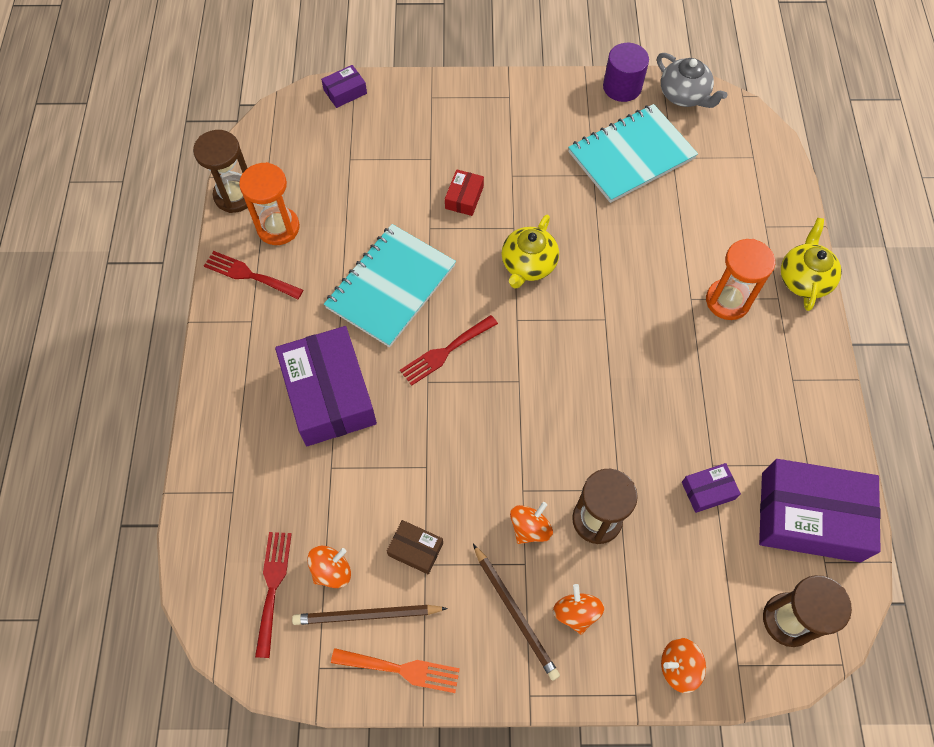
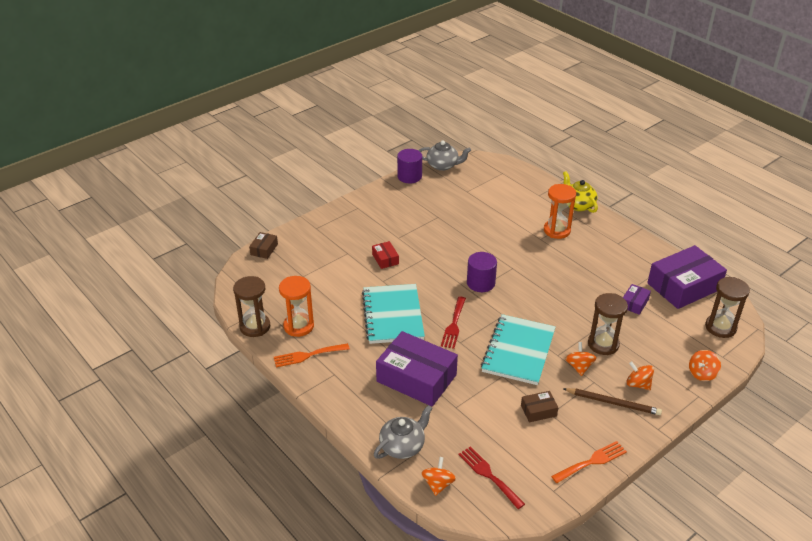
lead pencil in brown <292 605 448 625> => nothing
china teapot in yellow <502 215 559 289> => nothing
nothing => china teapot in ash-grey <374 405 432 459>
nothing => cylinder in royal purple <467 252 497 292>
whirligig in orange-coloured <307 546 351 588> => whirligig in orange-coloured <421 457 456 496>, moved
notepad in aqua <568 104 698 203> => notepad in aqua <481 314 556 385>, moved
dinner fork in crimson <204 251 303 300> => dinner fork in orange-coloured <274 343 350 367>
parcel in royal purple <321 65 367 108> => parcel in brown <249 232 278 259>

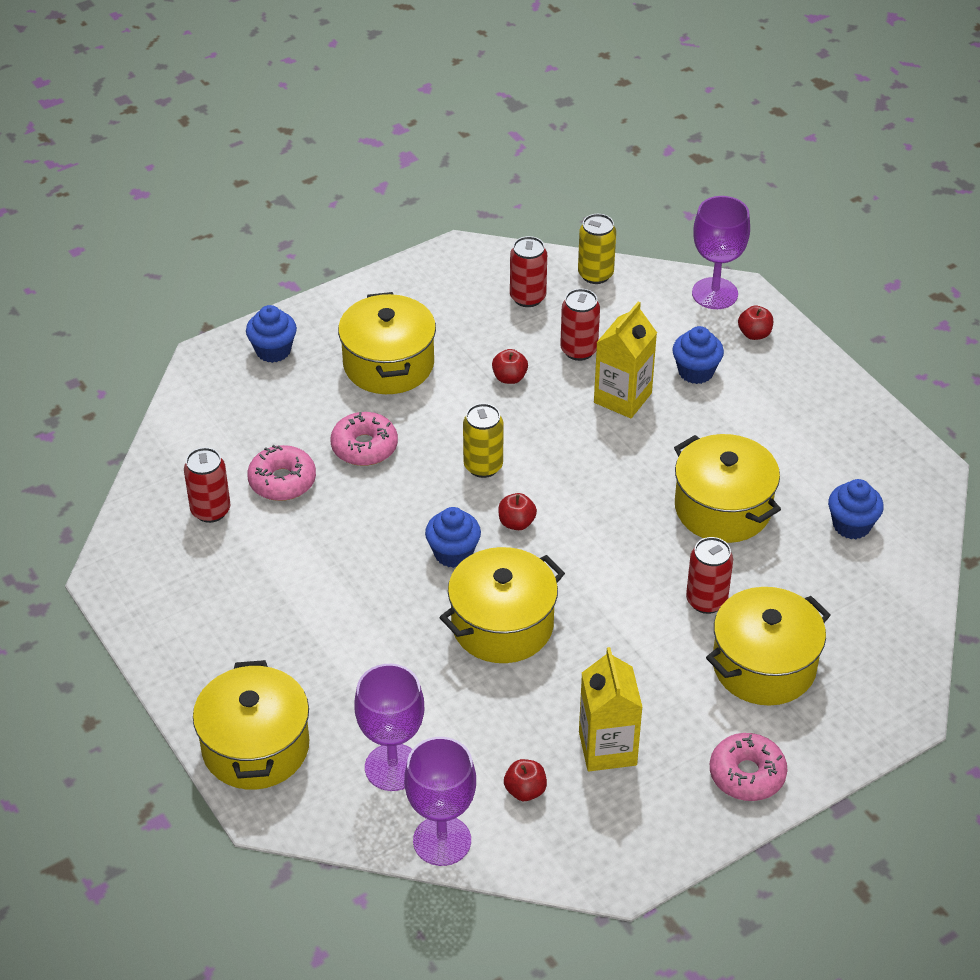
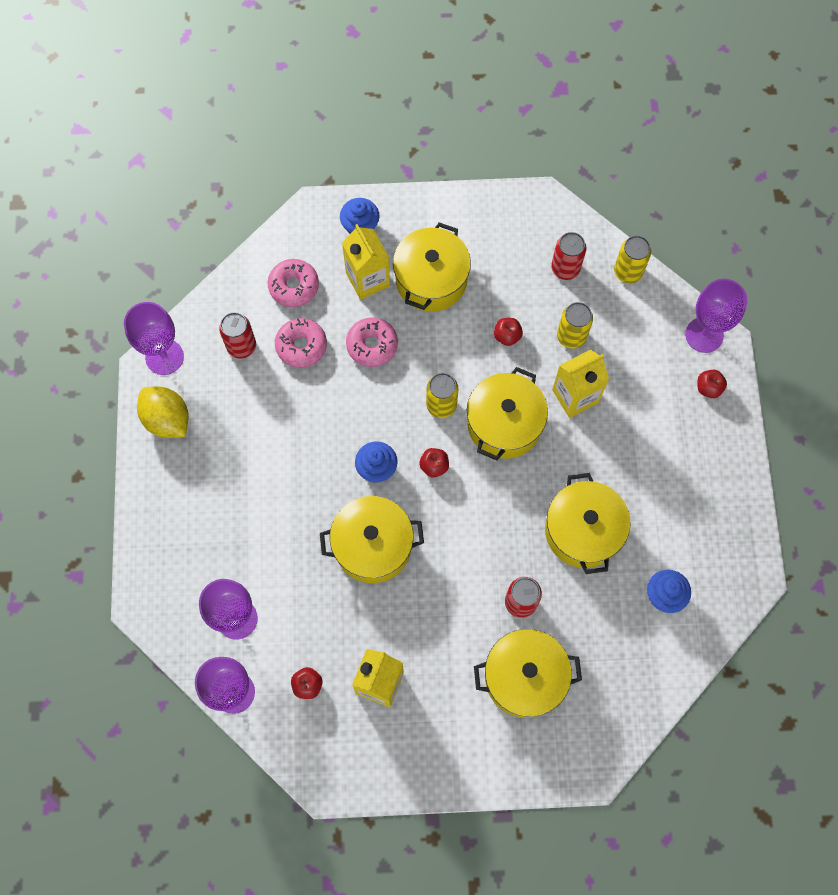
fairy cake in cobalt <672 326 724 384> => nothing
nothing => goblet in royal purple <124 302 184 375>
nothing => citrus fruit in yellow <137 386 189 438>
nothing => milk carton in yellow <342 224 390 300>
stockpot in yellow <193 660 309 790> => stockpot in yellow <467 367 548 461>, moved
donut in rose-pink <710 733 787 801> => donut in rose-pink <267 259 319 307>, moved
tin in crimson <560 289 600 361> => tin in yellow <557 302 593 349>

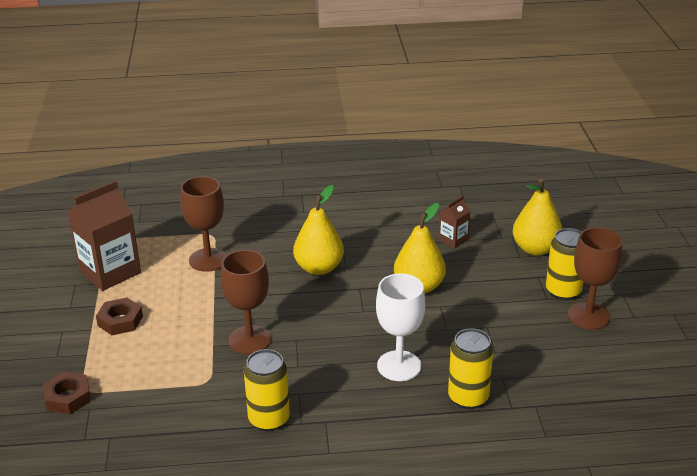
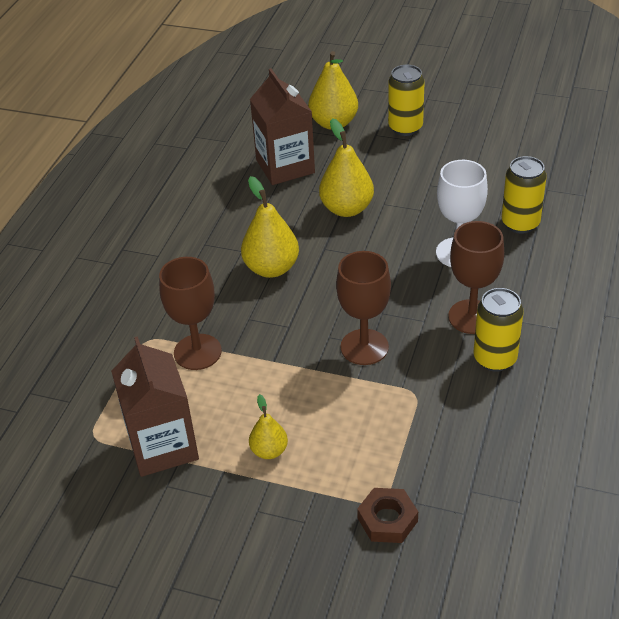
goblet in brown <568 227 623 330> => goblet in brown <448 221 504 334>, moved
nut in brown <96 298 143 335> => pear fruit in yellow <249 394 288 459>
milk carton in brown <438 196 470 248> => milk carton in brown <250 68 315 185>, x2.00

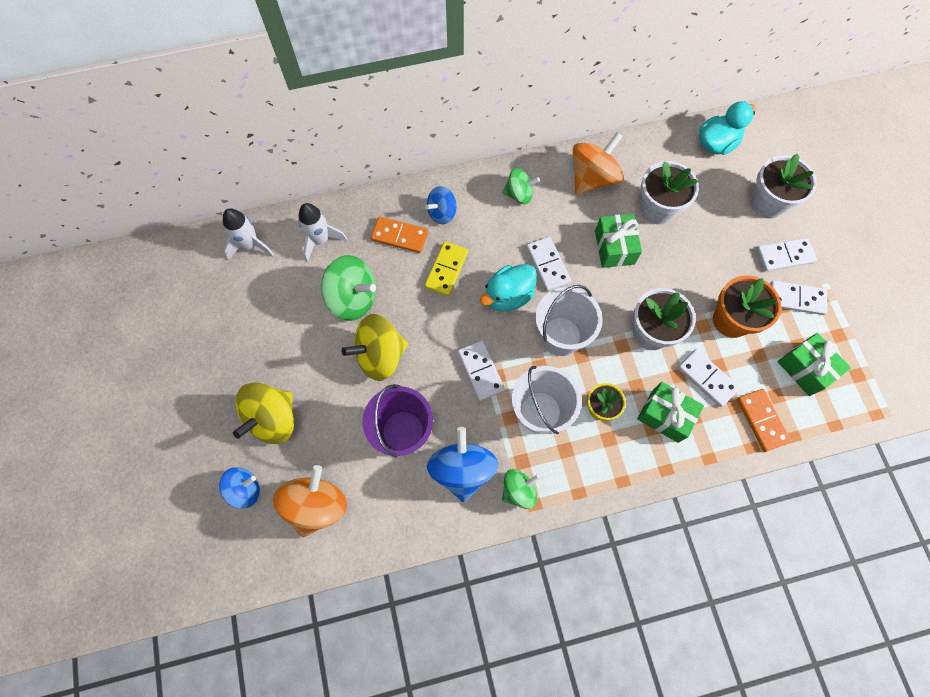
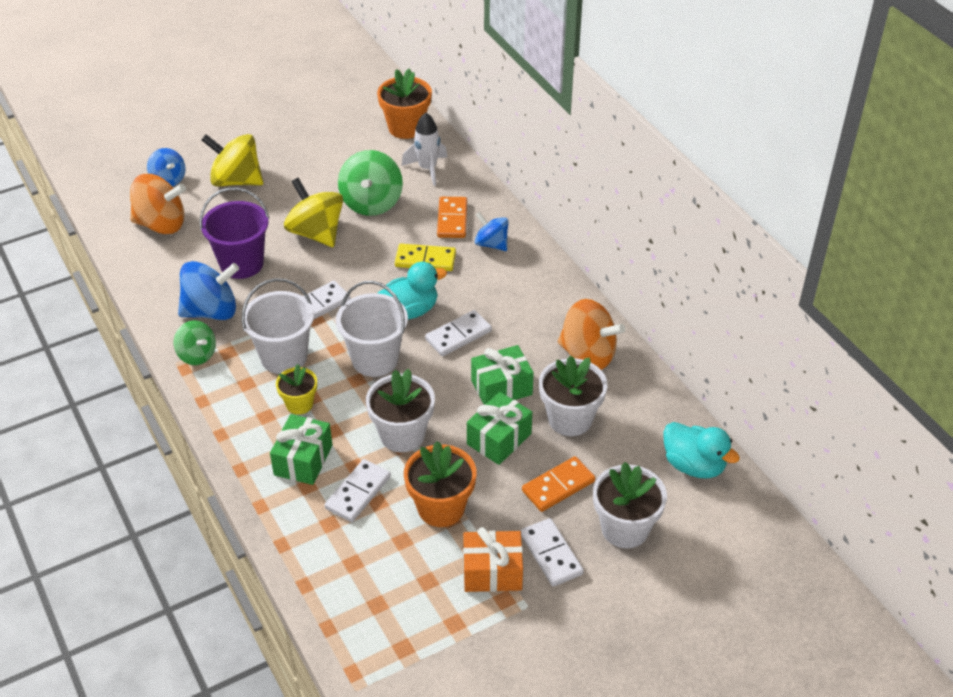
whirligig in leaf-green <503 168 540 204> => nothing
domino piece in orange-coloured <737 389 791 452> => domino piece in orange-coloured <522 456 595 512>, moved
gift in leaf-green <778 333 851 396> => gift in leaf-green <467 392 532 465>, moved
toy rocket in white <223 208 274 260> => plant pot in orange-coloured <377 69 432 139>
domino piece in white <770 281 827 315> => gift in orange-coloured <463 527 523 592>
duck in aqua <480 264 537 312> => duck in aqua <378 262 447 319>, 120 degrees clockwise

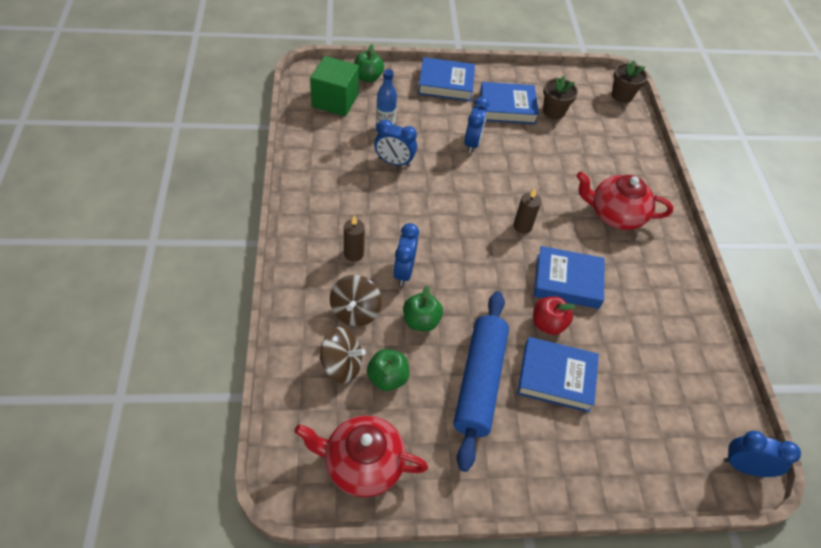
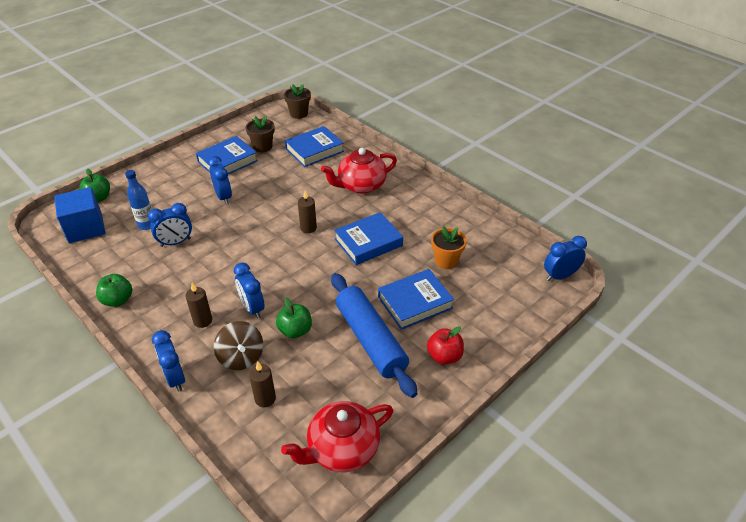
nothing => bedside clock in cobalt <152 330 185 392>
nothing => plant pot in orange-coloured <431 226 467 269>
toy apple in leaf-green <367 349 409 391> => toy apple in leaf-green <96 274 132 307>, moved
book in cobalt <418 57 475 101> => book in cobalt <285 126 344 167>, moved
toy apple in crimson <533 297 575 335> => toy apple in crimson <427 326 464 365>, moved
whirligig in brown <319 327 366 383> => candle in brown <249 361 276 407>
cube in leaf-green <310 56 359 116> => cube in cobalt <54 187 105 243>

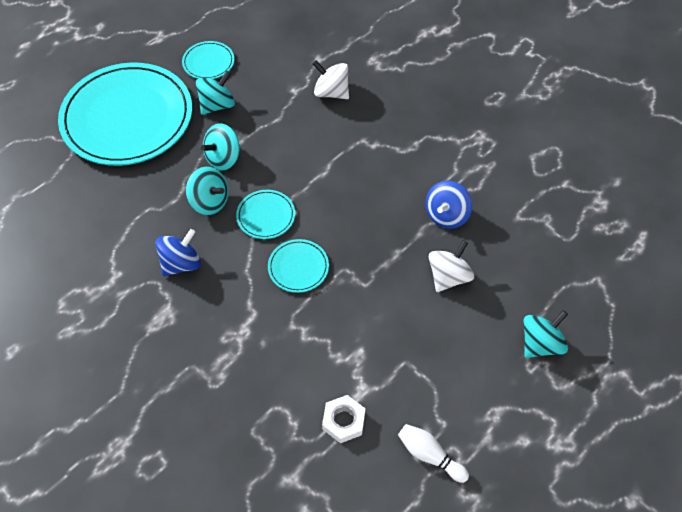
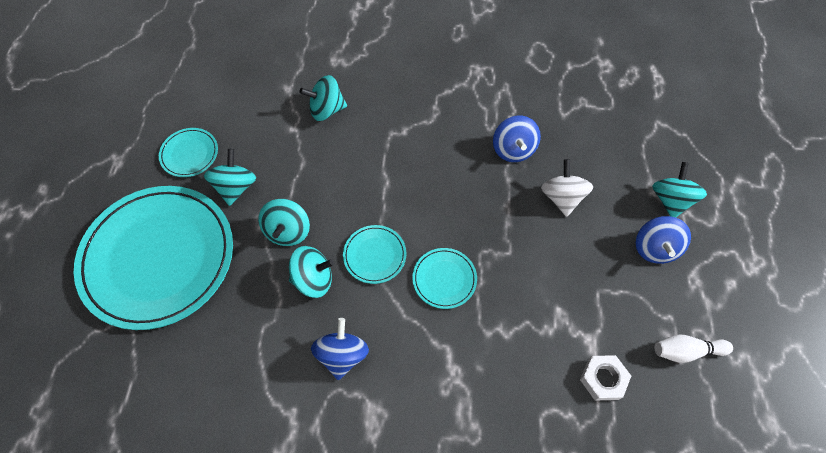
nothing => whirligig in cobalt <636 216 691 264>
whirligig in white <312 60 349 99> => whirligig in aqua <299 75 347 121>

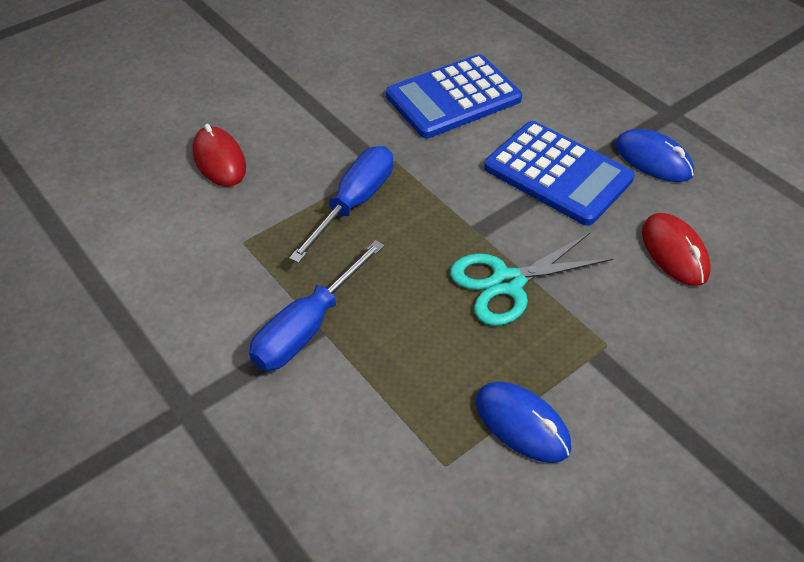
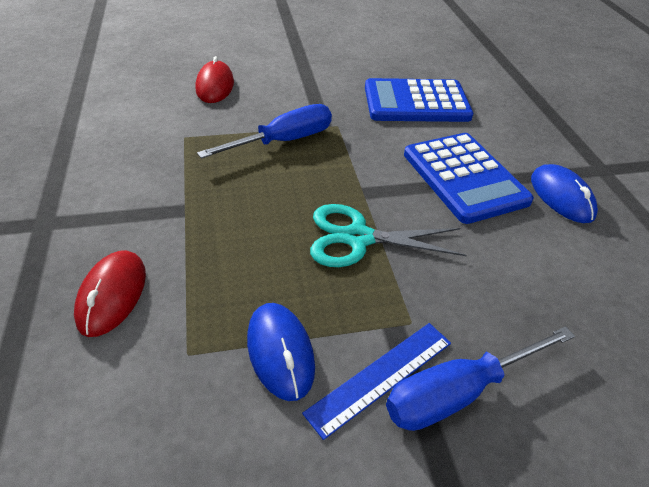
nothing => measuring stick in cobalt <302 323 451 440>
hand screwdriver in cobalt <249 240 385 371> => hand screwdriver in cobalt <386 326 575 431>, moved
PC mouse in crimson <642 213 711 286> => PC mouse in crimson <74 250 146 337>, moved

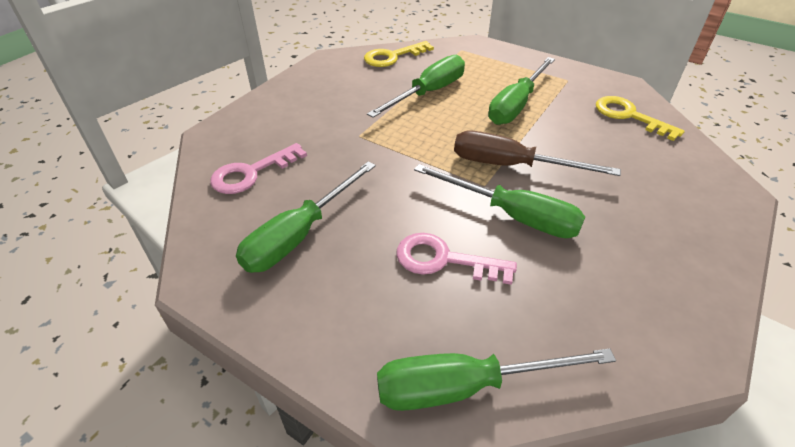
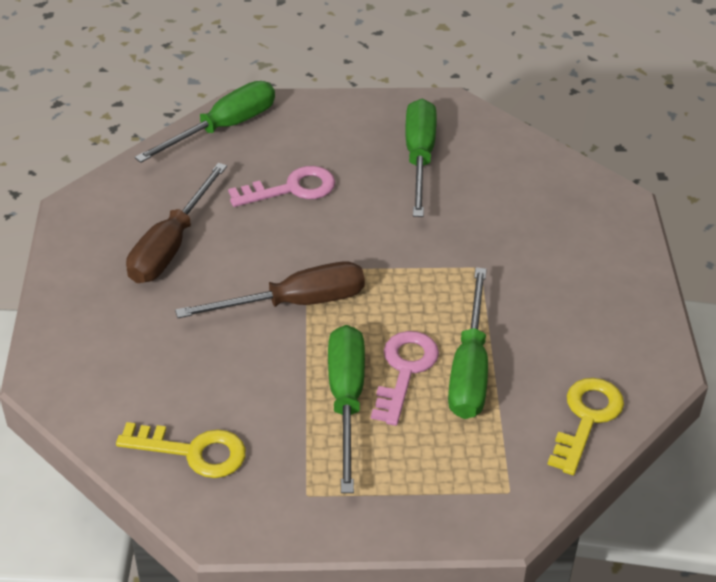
hand screwdriver in leaf-green <414 164 585 238> => nothing
nothing => hand screwdriver in brown <126 163 227 283>
latchkey in rose-pink <210 143 307 194> => latchkey in rose-pink <371 331 439 426>, moved

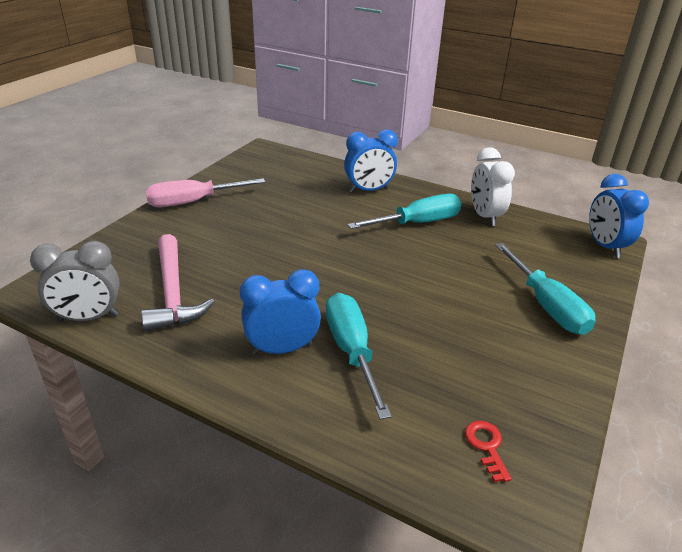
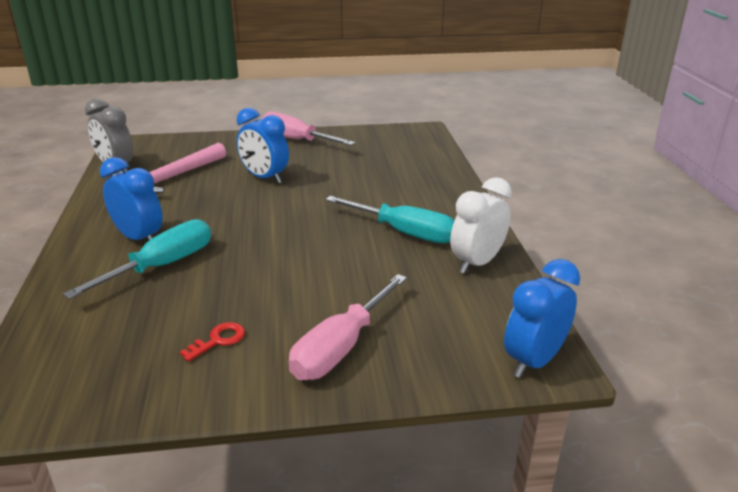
bedside clock in cobalt <344 129 398 193> => bedside clock in cobalt <237 108 289 184>, moved
latchkey in crimson <465 421 512 482> => latchkey in crimson <180 322 245 362>, moved
hand screwdriver in aqua <495 243 596 335> => hand screwdriver in rose-pink <289 274 407 380>

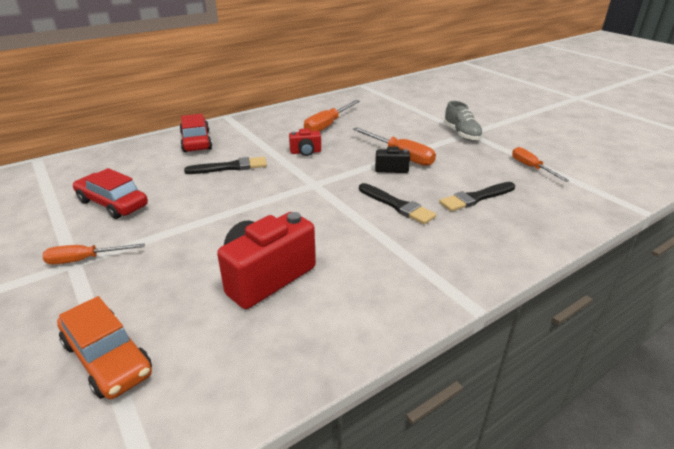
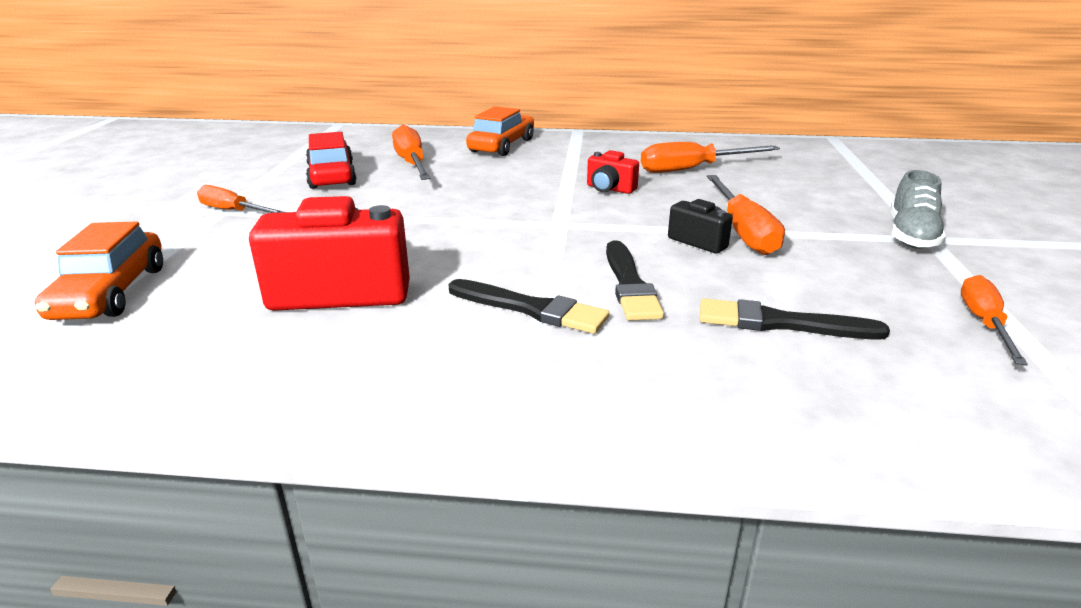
nothing => hand screwdriver in orange-coloured <392 125 431 180>
brush in ebony <184 157 267 174> => brush in ebony <448 279 609 334>, moved
automobile in crimson <180 114 212 152> => automobile in orange-coloured <466 106 534 156>

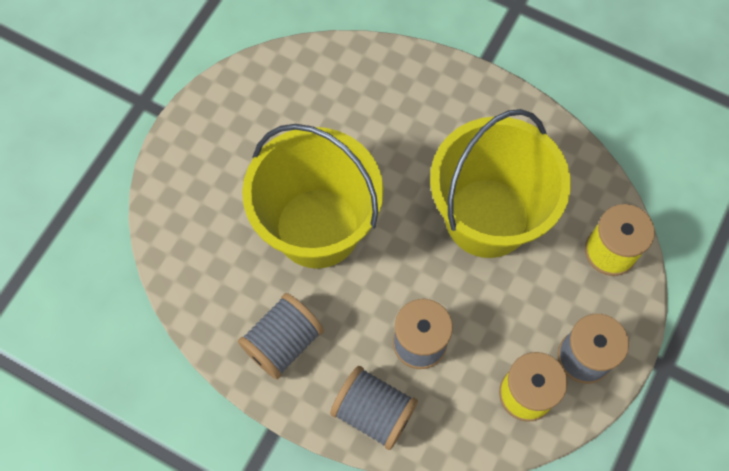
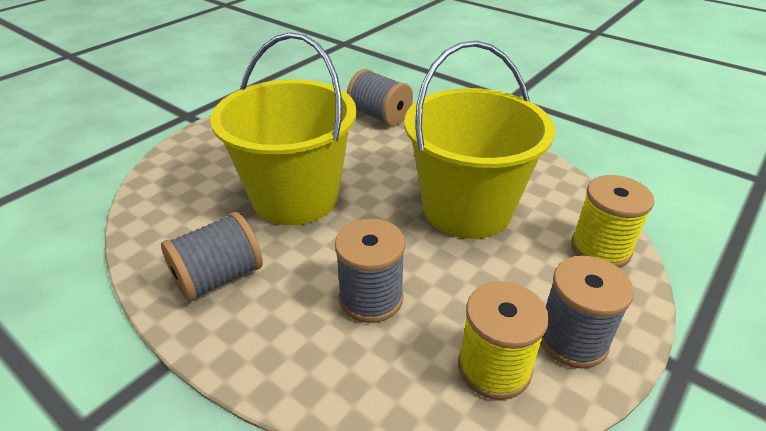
spool in ash-grey <330 366 418 450> => spool in ash-grey <347 69 413 126>, moved

